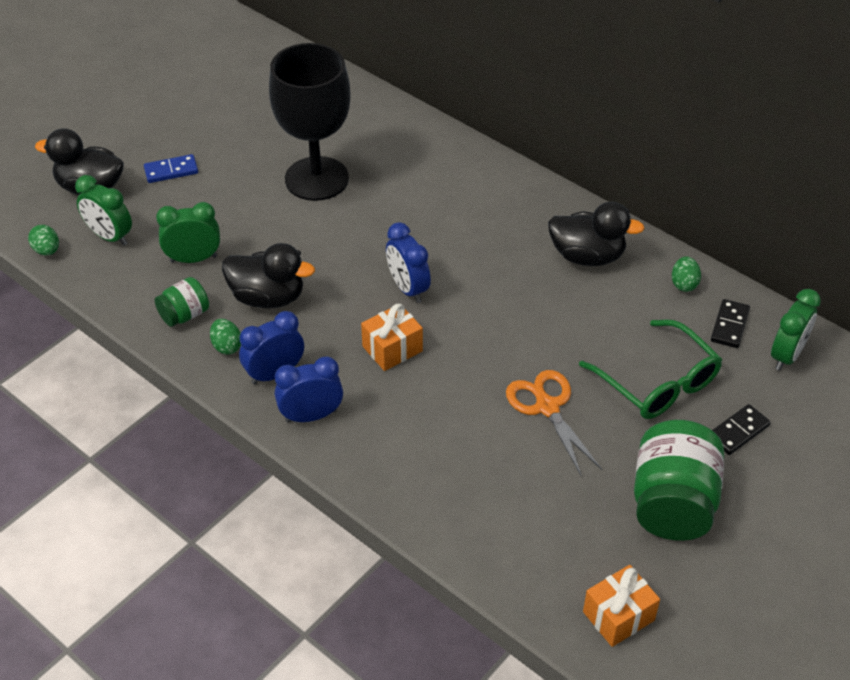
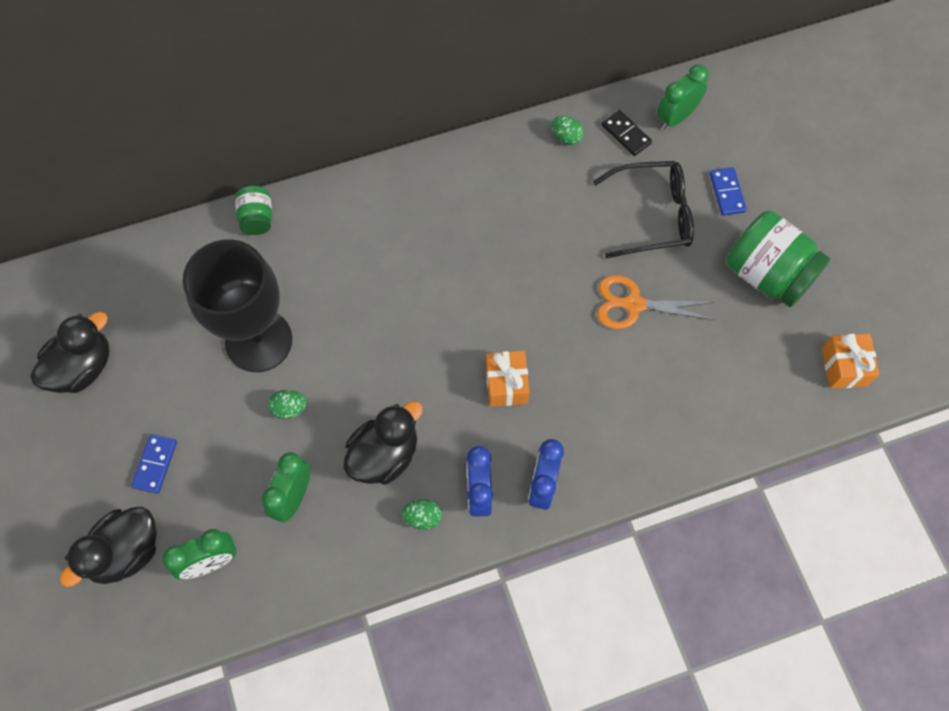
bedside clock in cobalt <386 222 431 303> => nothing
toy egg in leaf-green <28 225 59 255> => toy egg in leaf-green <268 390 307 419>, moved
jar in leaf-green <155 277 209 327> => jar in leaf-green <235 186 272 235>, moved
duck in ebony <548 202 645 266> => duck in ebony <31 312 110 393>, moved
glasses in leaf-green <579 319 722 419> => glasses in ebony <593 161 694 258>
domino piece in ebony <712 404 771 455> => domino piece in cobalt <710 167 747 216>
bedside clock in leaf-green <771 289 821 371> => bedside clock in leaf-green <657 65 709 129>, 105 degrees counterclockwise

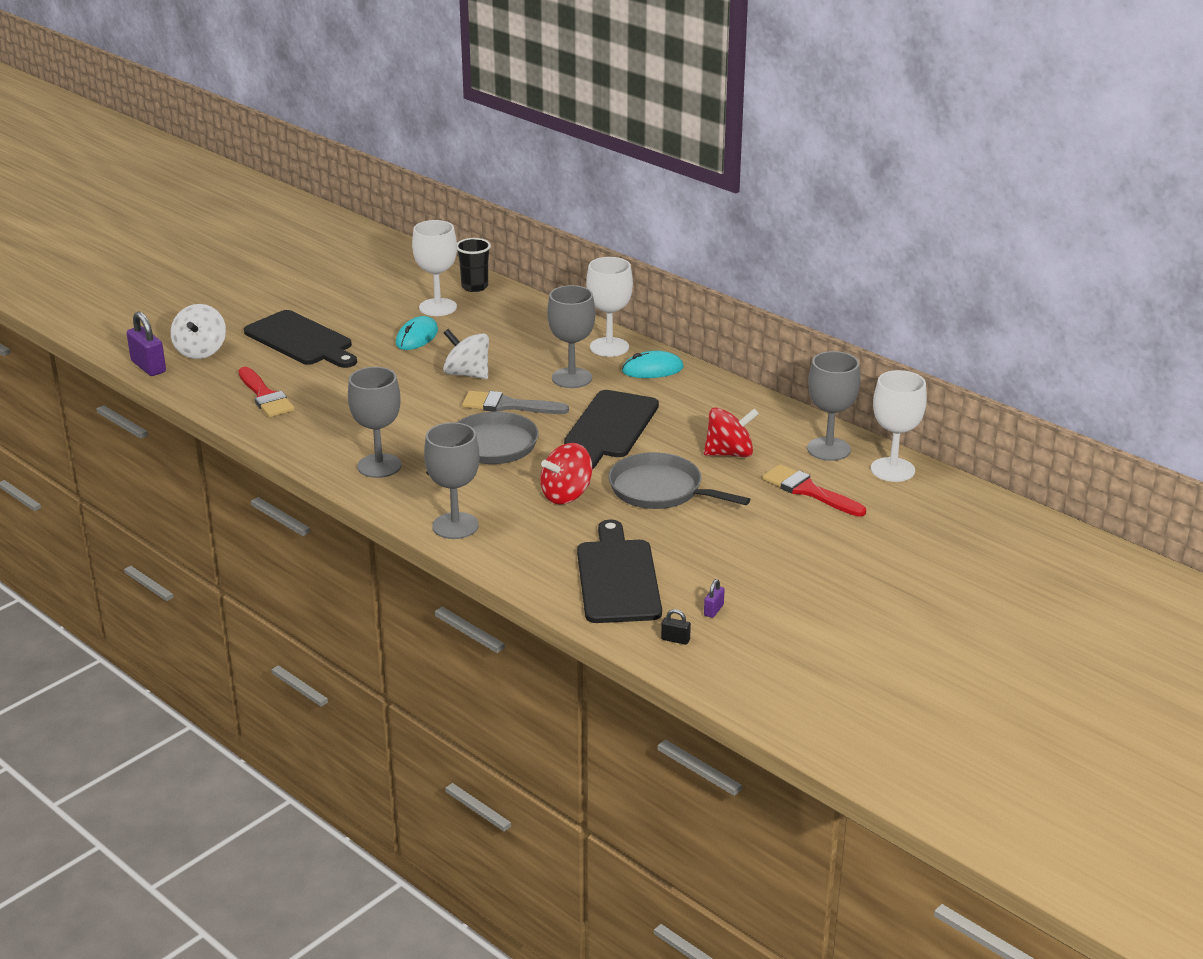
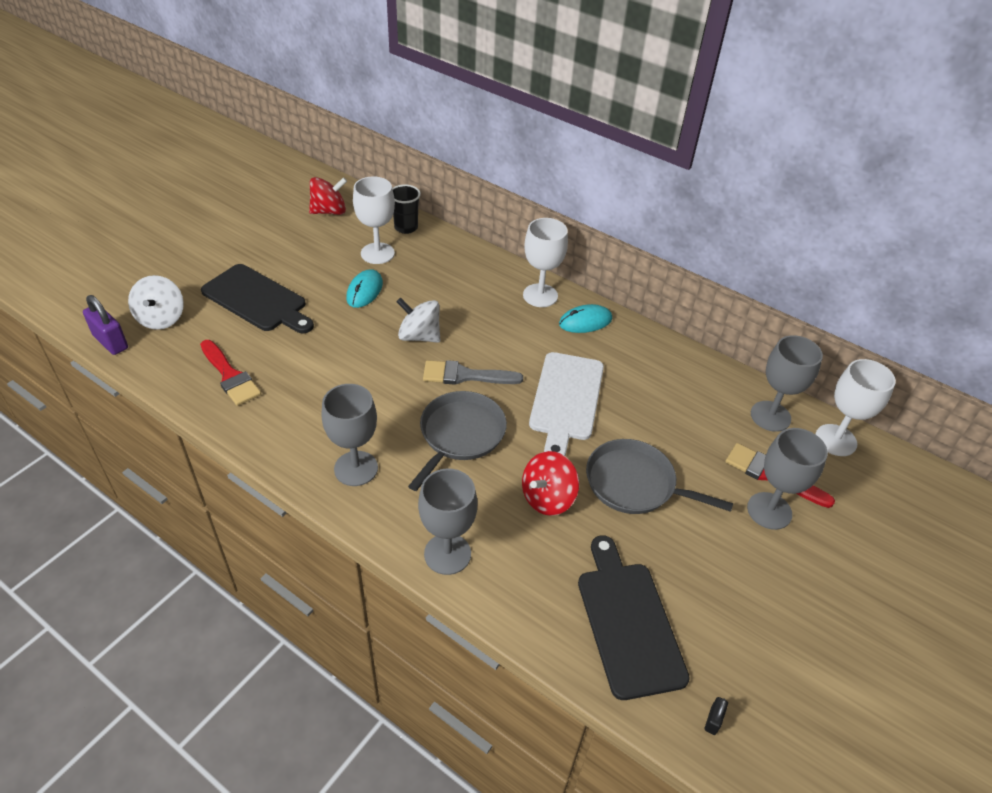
lock in royal purple <704 579 725 618> => nothing
goblet in ash-grey <547 285 595 388> => goblet in ash-grey <747 428 828 530>, moved
whirligig in crimson <704 407 759 457> => whirligig in crimson <309 177 347 215>, moved
chopping board in ebony <564 390 659 469> => chopping board in white <529 352 604 456>
lock in ebony <661 609 691 645> => lock in ebony <705 697 728 735>, 75 degrees counterclockwise

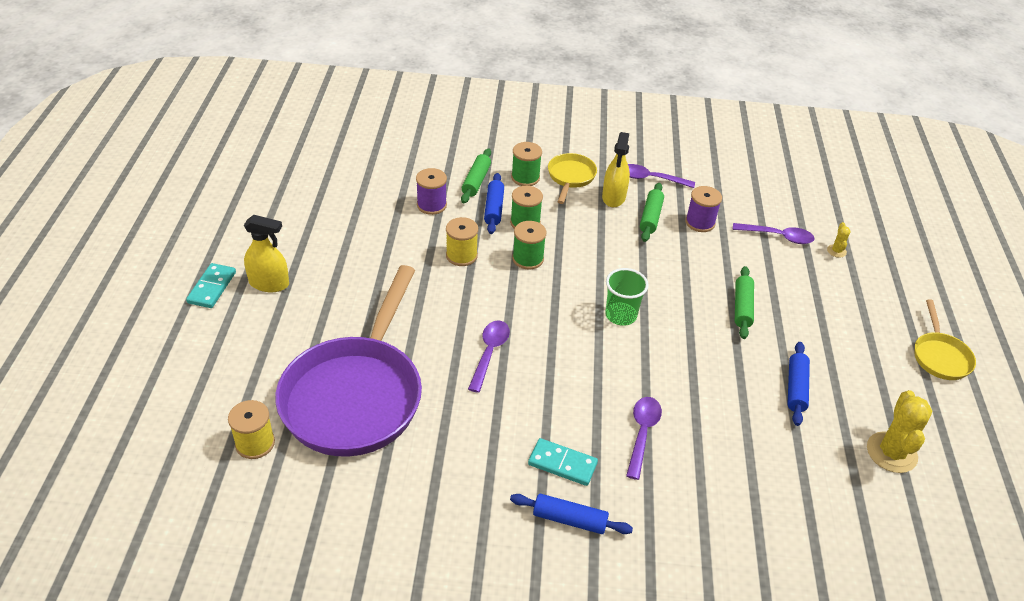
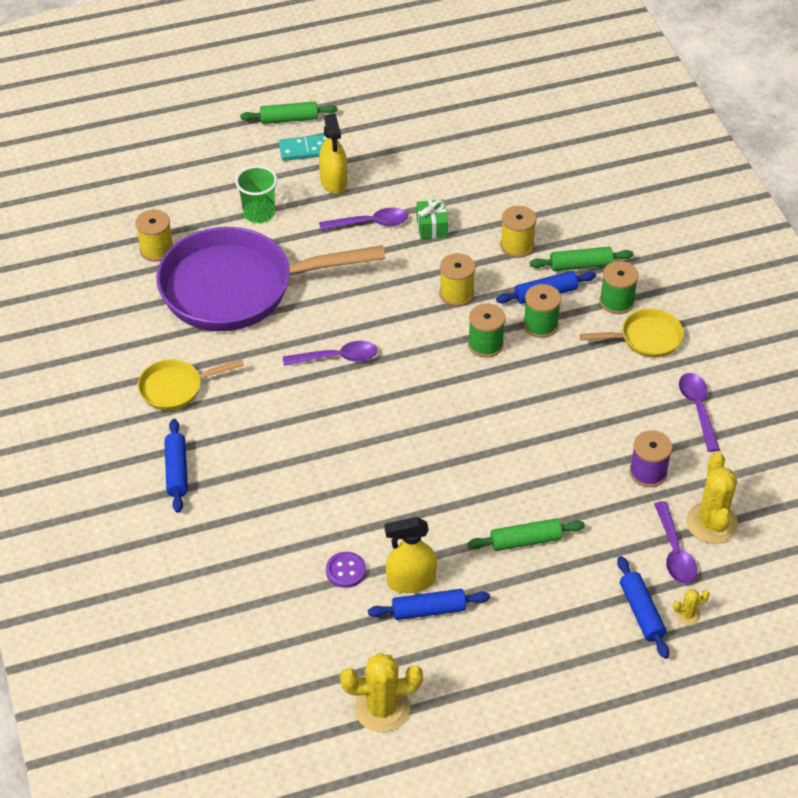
domino piece in aqua <528 438 598 486> => nothing
nothing => shirt button in royal purple <326 552 366 588>
nothing => gift in leaf-green <416 199 448 239>
nothing => pastry roller in cobalt <617 556 669 659>
nothing => saguaro cactus in yellow <686 452 738 544>
sprayer in yellow <602 132 630 207> => sprayer in yellow <384 517 437 593>, moved
tumbler in leaf-green <605 268 649 326> => tumbler in leaf-green <235 166 277 223>, moved
spoon in royal purple <626 397 662 480> => spoon in royal purple <319 208 408 230>, moved
pastry roller in leaf-green <640 183 664 242> => pastry roller in leaf-green <240 102 337 124>, moved
pan in yellow <914 299 976 380> => pan in yellow <138 359 244 411>, moved
spool in royal purple <416 168 447 215> => spool in yellow <500 206 537 258>

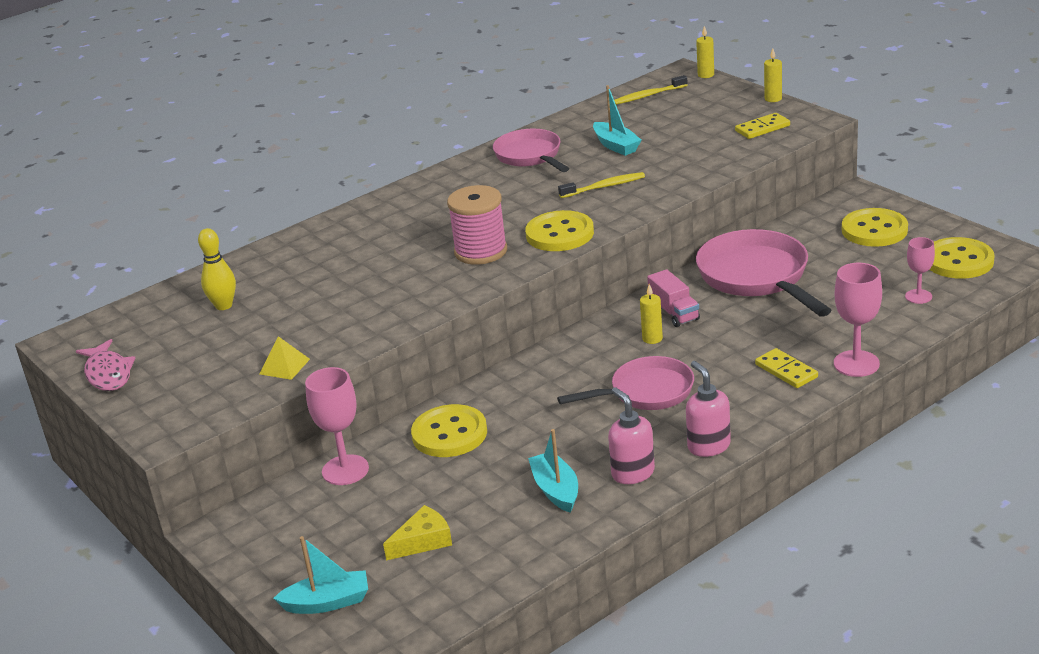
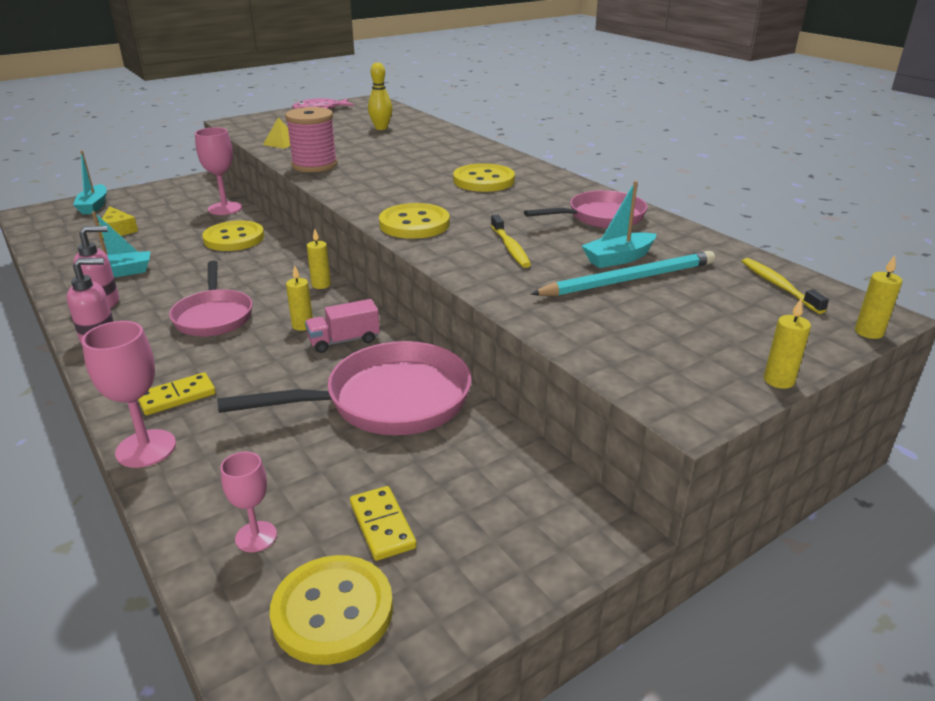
nothing => candle in yellow <307 229 331 289>
nothing => lead pencil in aqua <531 251 715 296>
spool in rose-pink <447 185 507 265> => spool in rose-pink <285 107 338 173>, moved
domino piece in yellow <735 113 790 139> => domino piece in yellow <350 486 417 561>, moved
shirt button in yellow <842 208 908 247> => shirt button in yellow <453 163 515 192>, moved

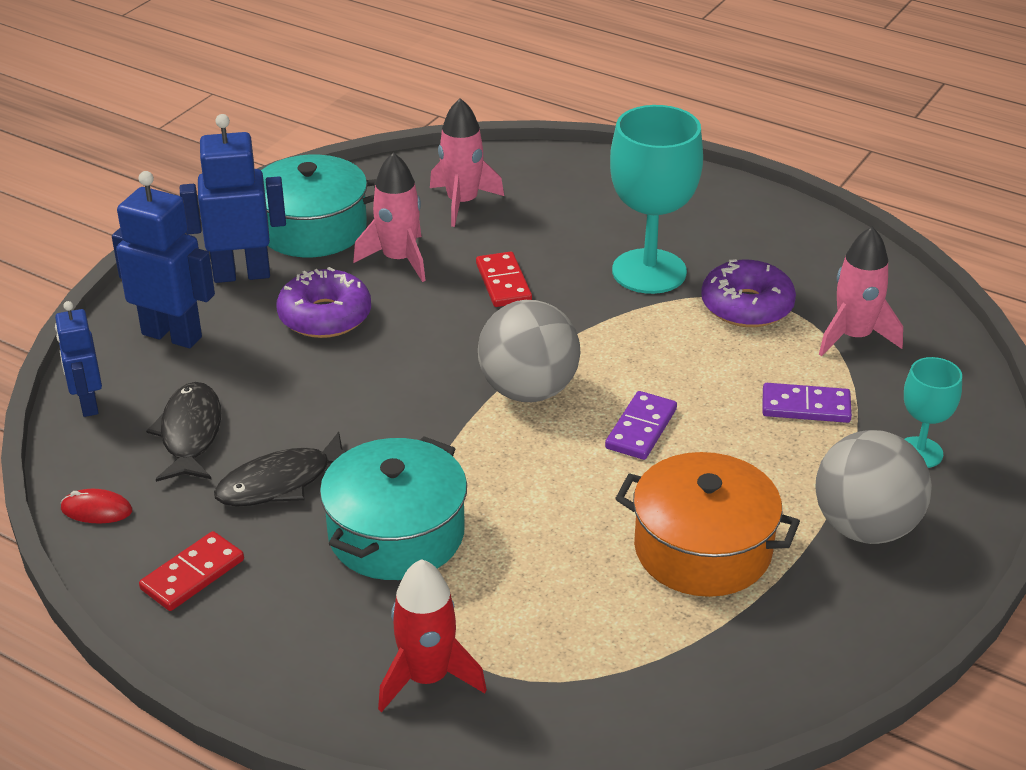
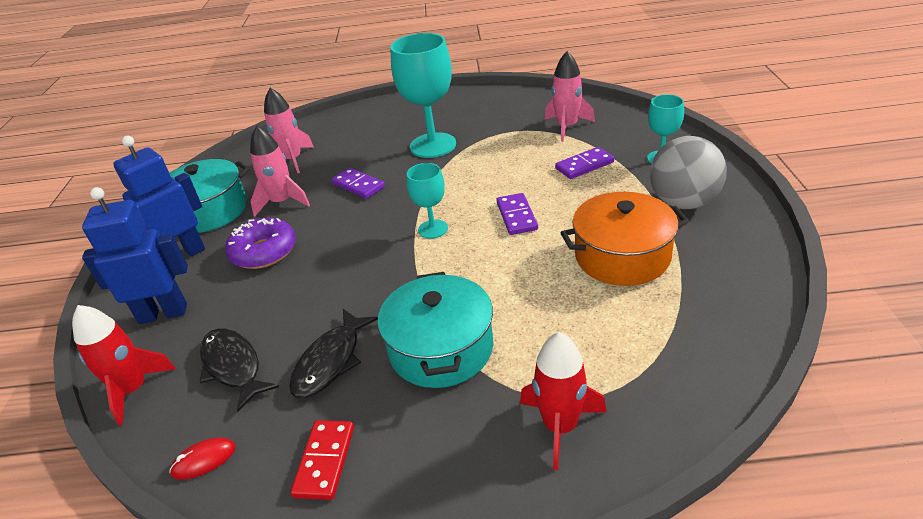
donut in royal purple <701 259 796 327> => nothing
toy robot in cobalt <55 301 102 417> => toy rocket in crimson <72 305 176 426>
sphere in ash-grey <478 300 581 402> => goblet in aqua <407 163 448 239>
domino piece in crimson <476 252 532 307> => domino piece in royal purple <331 168 385 199>

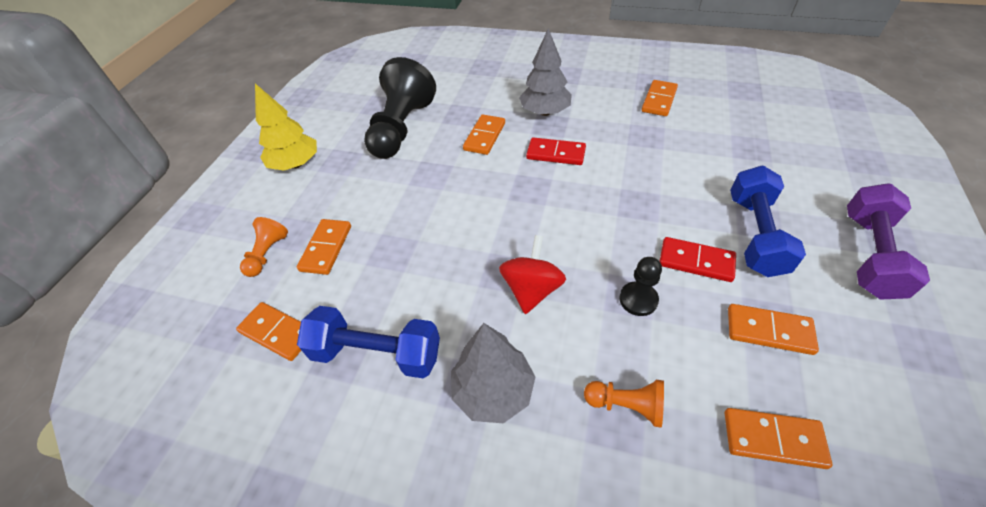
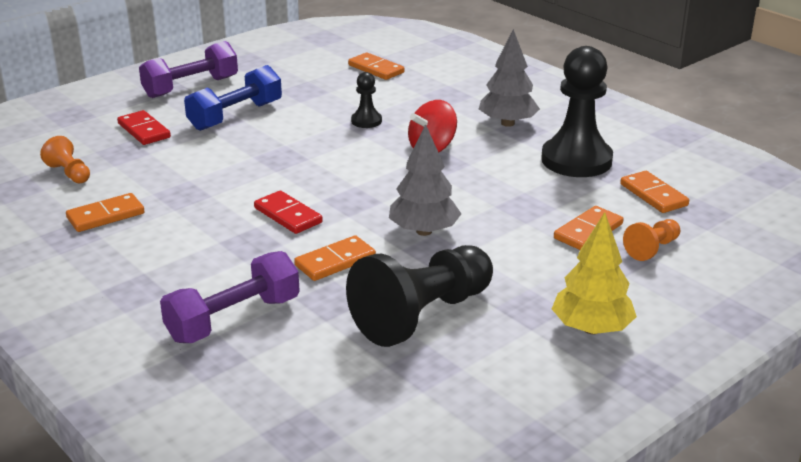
domino piece in orange-coloured <728 304 819 355> => nothing
nothing => dumbbell in royal purple <160 251 300 343>
tree in ash-grey <519 28 572 116> => tree in ash-grey <389 124 461 236>, moved
pawn in orange-coloured <584 380 664 428> => pawn in orange-coloured <40 136 90 183>, moved
domino piece in crimson <660 237 736 282> => domino piece in crimson <117 110 171 145>, moved
dumbbell in cobalt <297 306 440 378> => pawn in ebony <541 46 613 177>

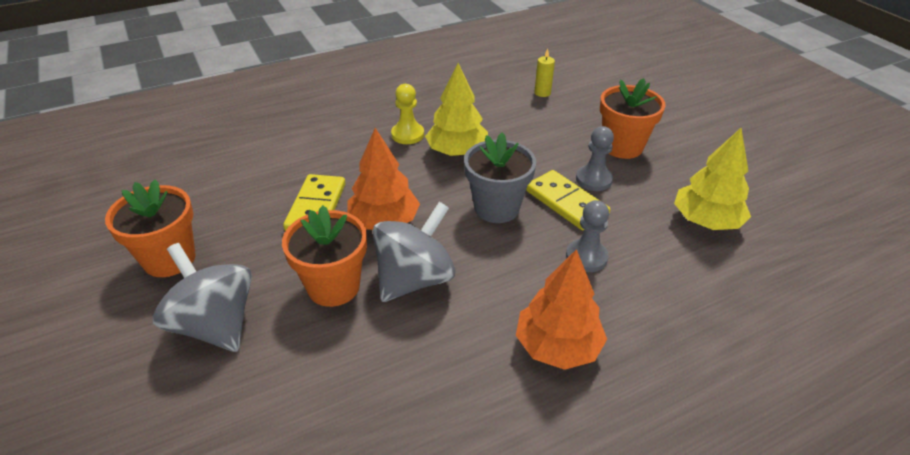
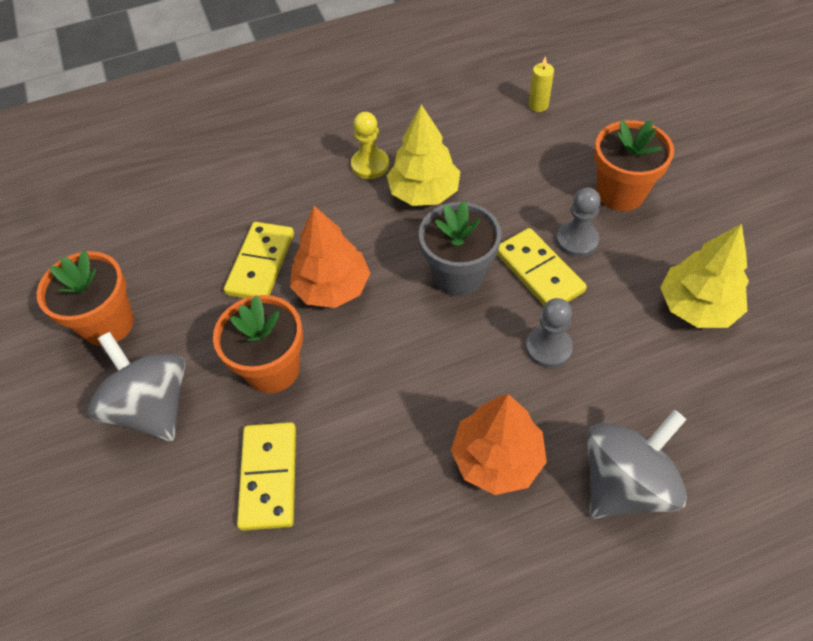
nothing => domino piece in yellow <237 422 296 531>
whirligig in ash-grey <373 202 455 302> => whirligig in ash-grey <587 410 687 519>, moved

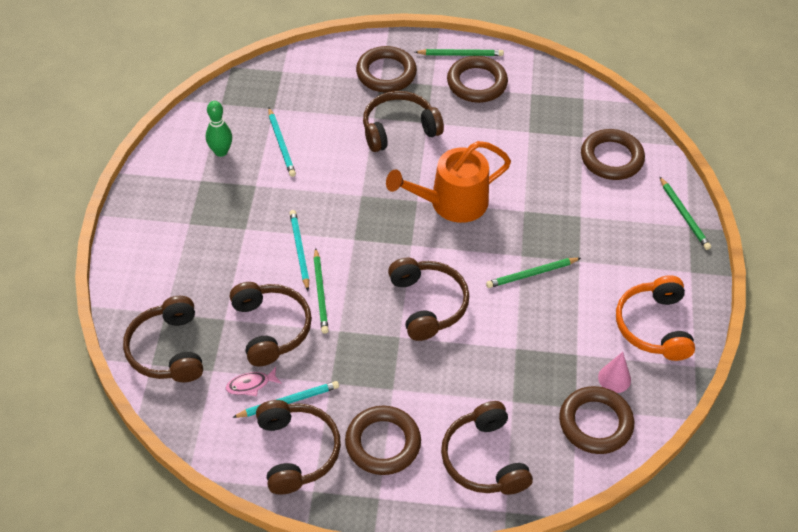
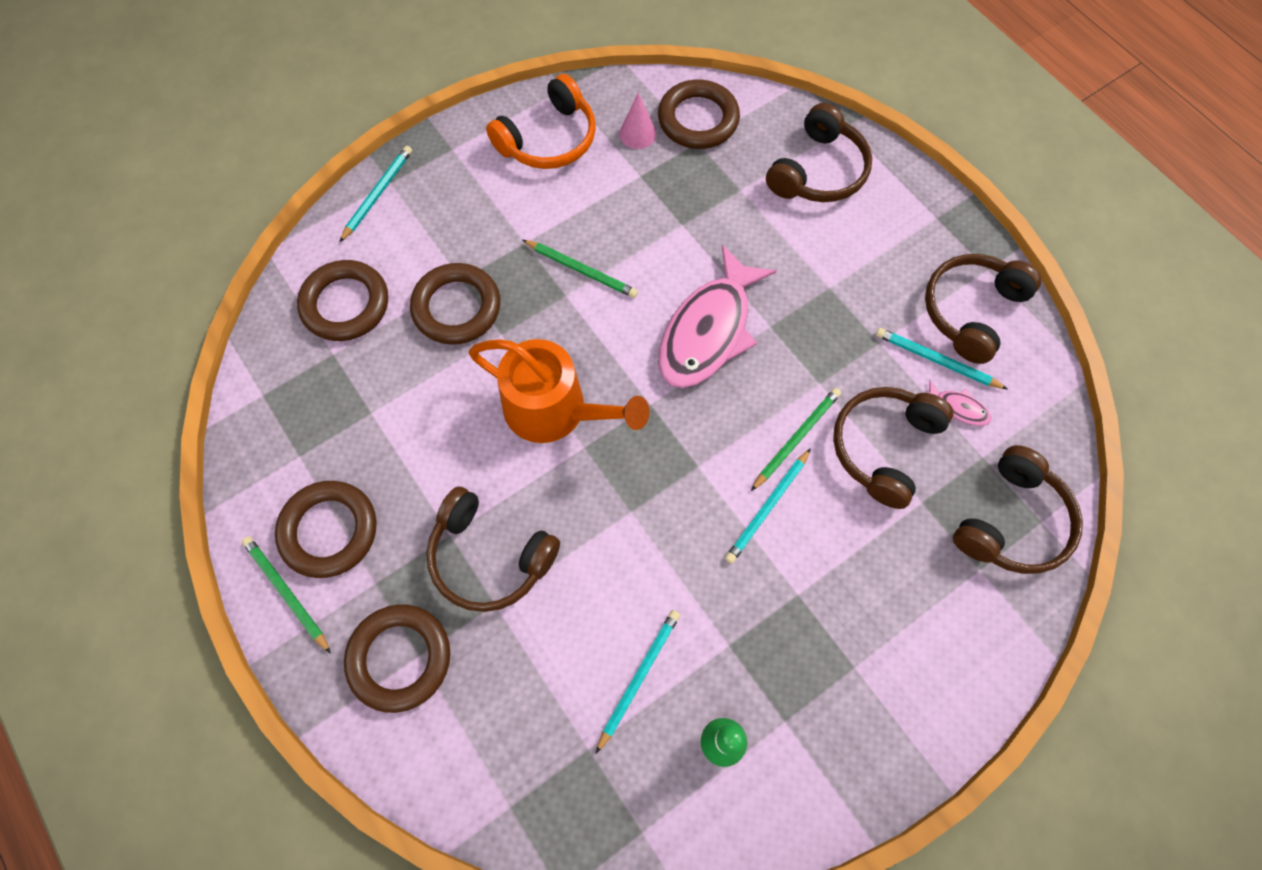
ring in brown <345 406 421 475> => ring in brown <410 263 500 345>, moved
over-ear headphones in brown <388 258 469 341> => fish in rose-pink <658 245 776 388>
lead pencil in leaf-green <659 176 711 250> => lead pencil in aqua <339 146 412 243>

